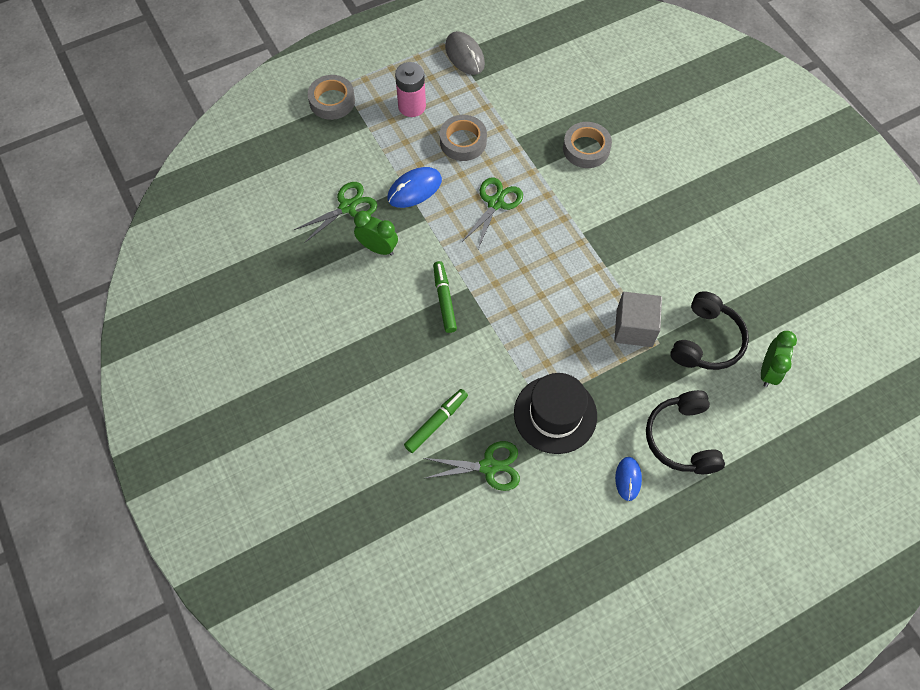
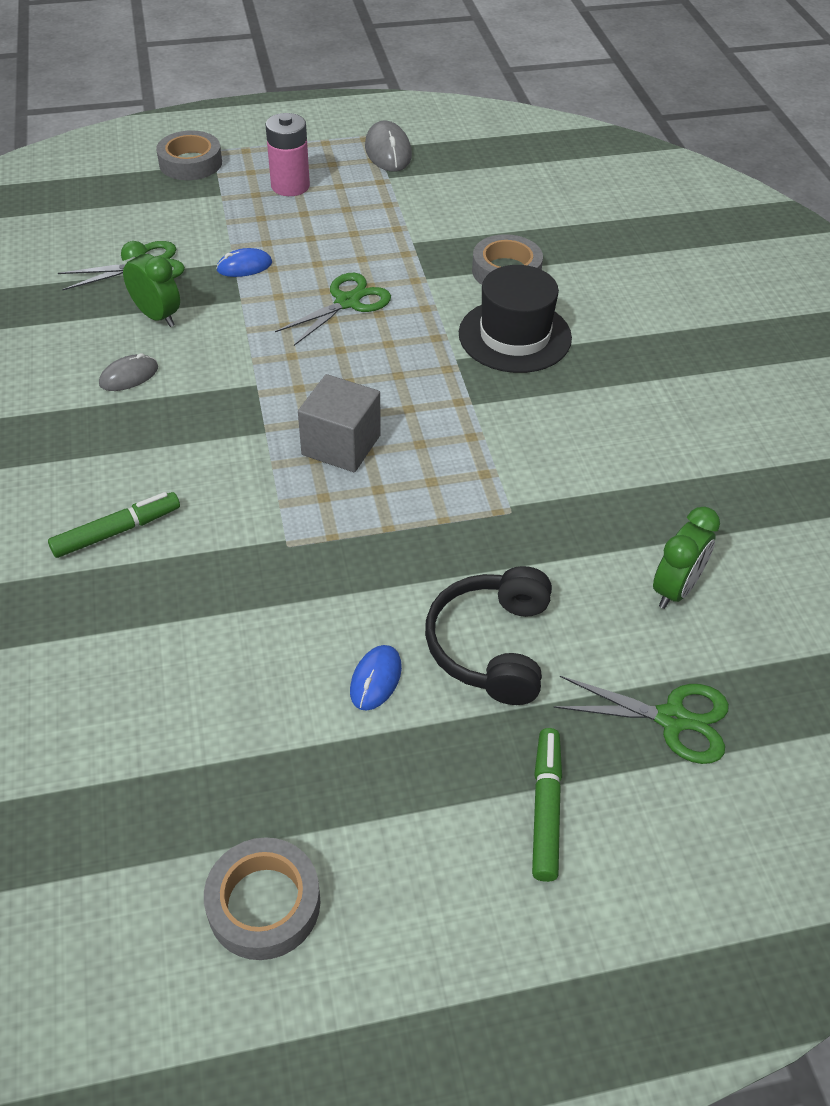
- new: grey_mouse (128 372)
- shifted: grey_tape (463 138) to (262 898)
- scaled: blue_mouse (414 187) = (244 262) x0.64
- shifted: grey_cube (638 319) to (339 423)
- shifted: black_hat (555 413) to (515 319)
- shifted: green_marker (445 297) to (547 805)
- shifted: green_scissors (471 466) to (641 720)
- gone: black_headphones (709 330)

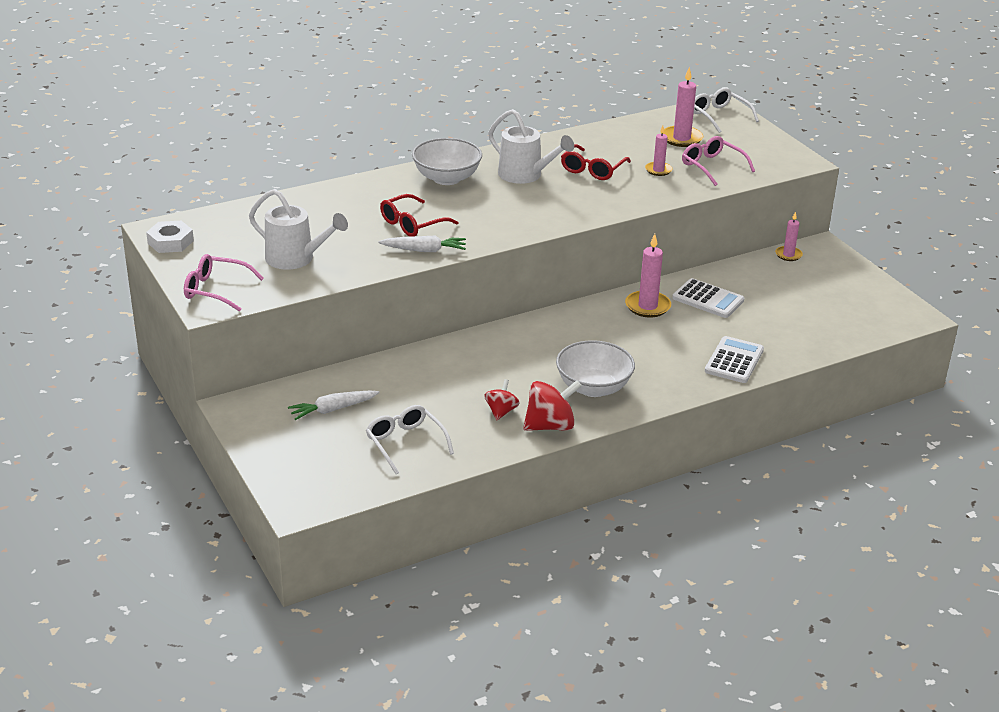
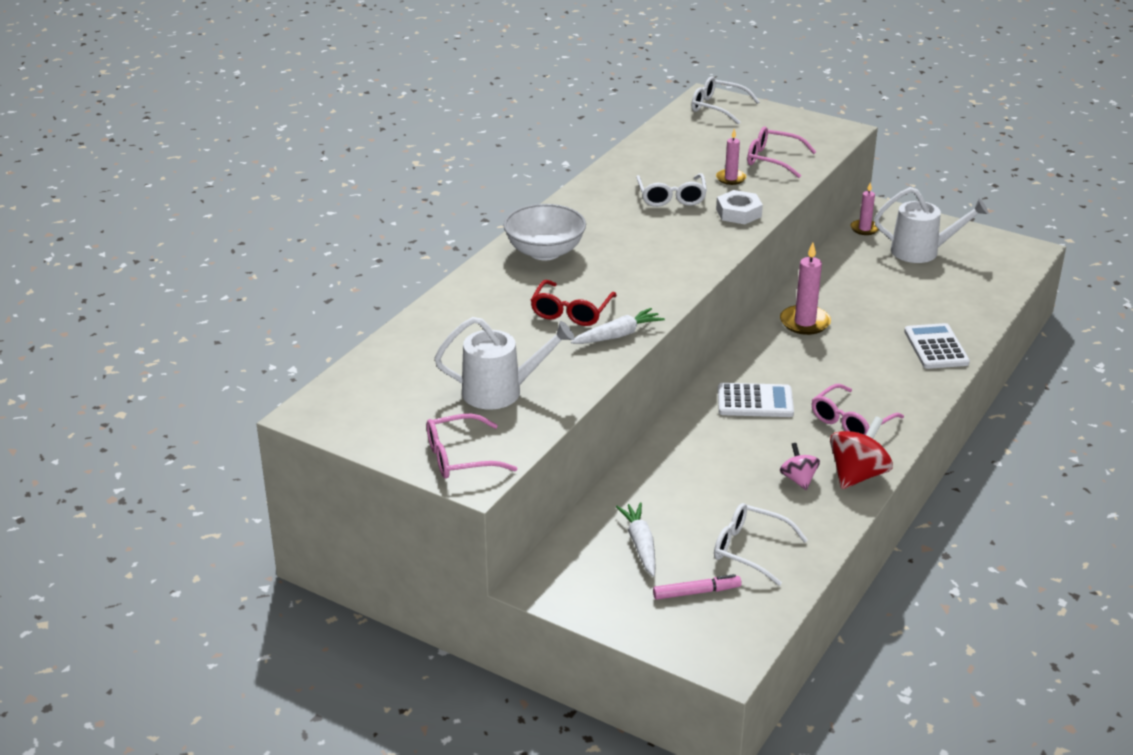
- rotated: white_carrot (333 405) = (635 540) 135 degrees clockwise
- repainted: red_glasses (596 162) to white_glasses (671 190)
- new: pink_marker (697 587)
- shifted: white_nut (170 237) to (739 207)
- shifted: white_calculator (708 298) to (756 400)
- repainted: red_spinning_top (502 399) to pink_spinning_top (800 466)
- swapped: white_bowl (595 368) to pink_glasses (858 409)
- shifted: white_watering_can (531 146) to (931 225)
- gone: pink_candle (682 107)

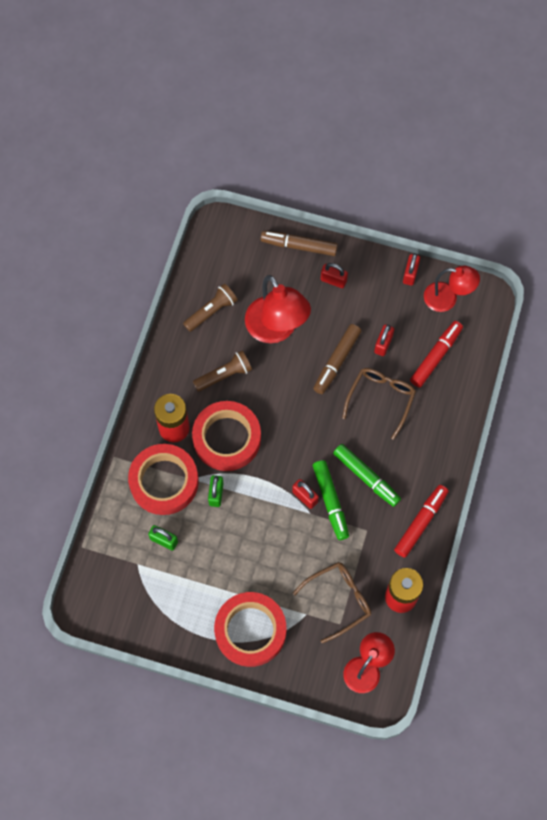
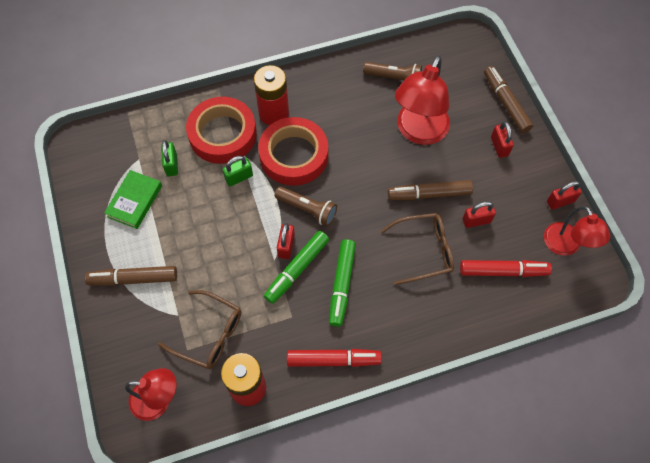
- swapped: red_tape (250 629) to brown_marker (131 276)
- new: green_book (133 199)
- shifted: brown_flashlight (222 371) to (306 206)

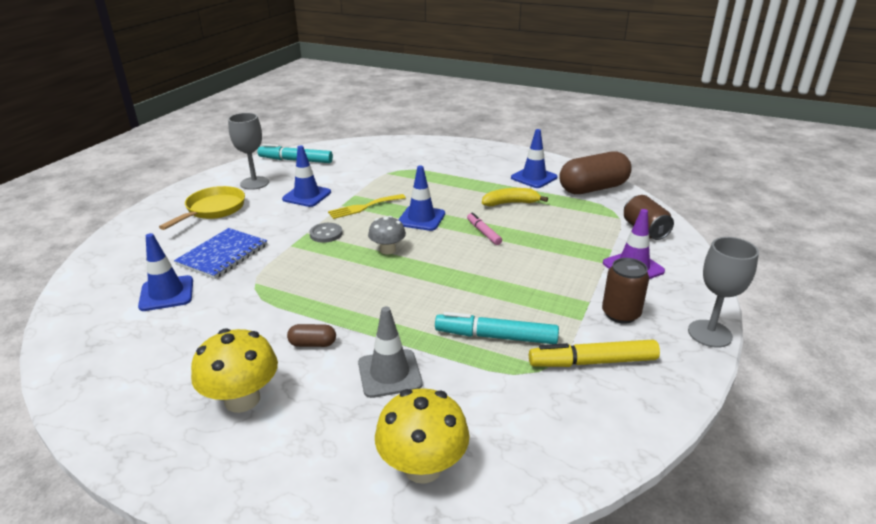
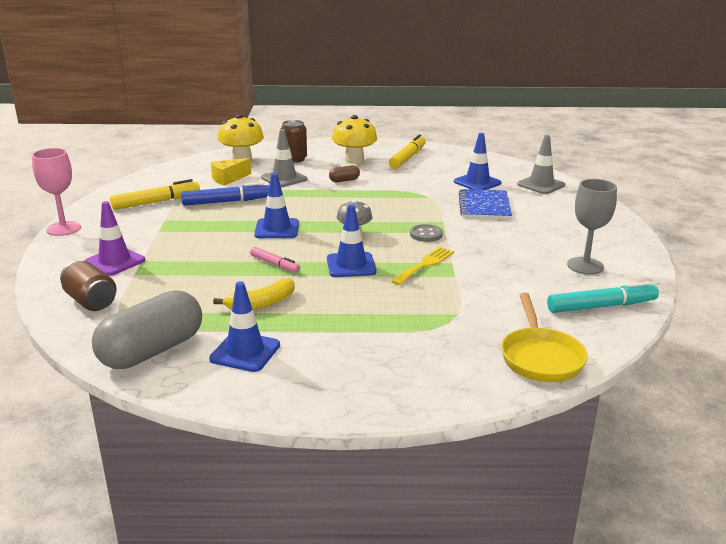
- repainted: grey_goblet (723 292) to pink_goblet (56 192)
- repainted: brown_capsule (595 172) to grey_capsule (147 329)
- repainted: turquoise_marker (497 328) to blue_marker (225 194)
- new: yellow_cheese (231 172)
- shifted: blue_traffic_cone (306 176) to (276 205)
- shifted: brown_can (625 291) to (294 141)
- new: yellow_marker (407 151)
- shifted: yellow_pan (202 208) to (544 337)
- new: grey_traffic_cone (541 164)

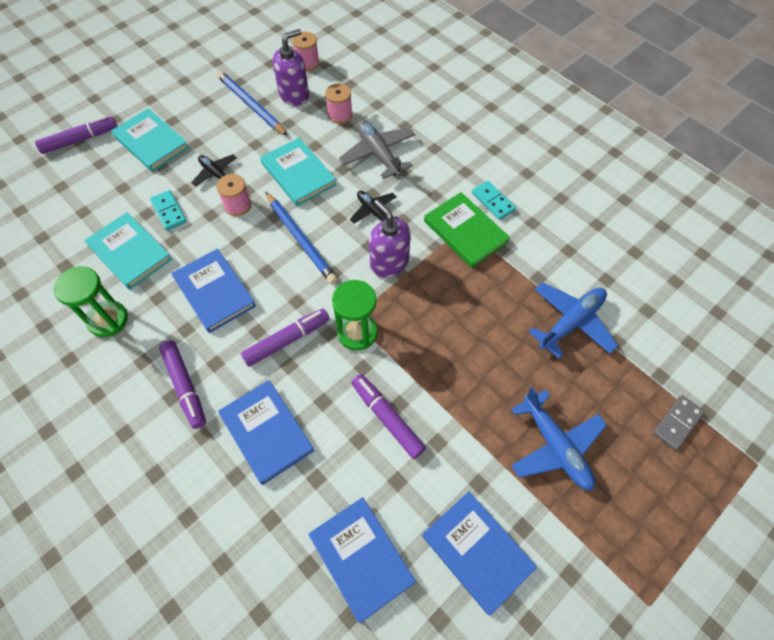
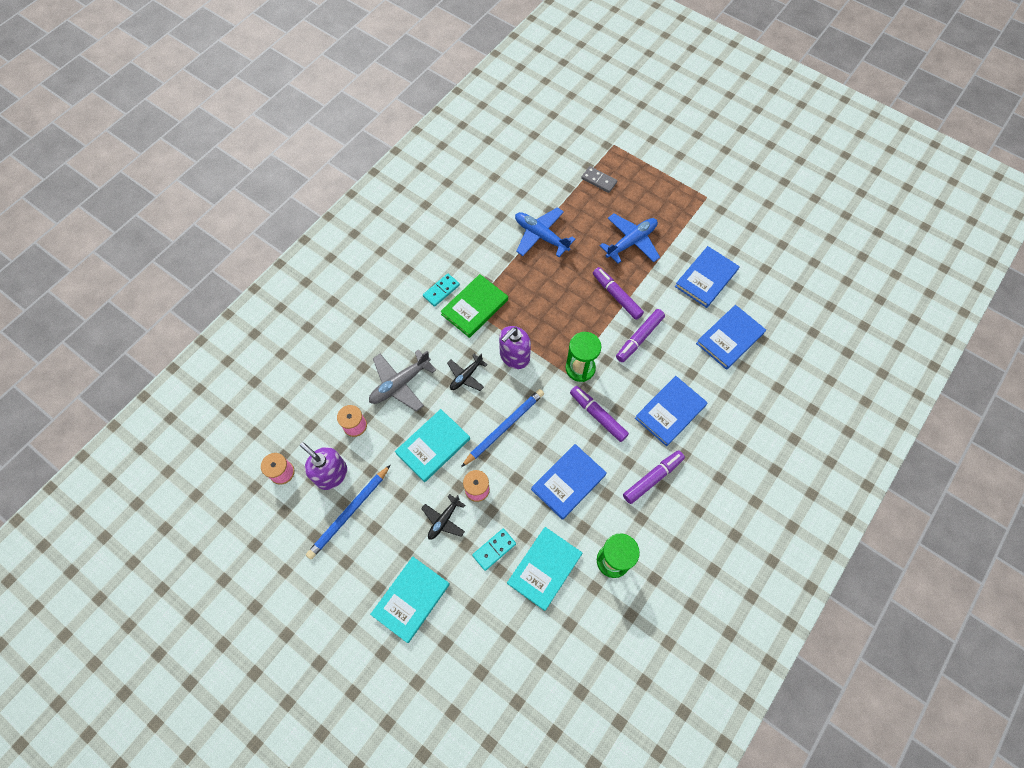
- shifted: purple_marker (76 135) to (618 293)

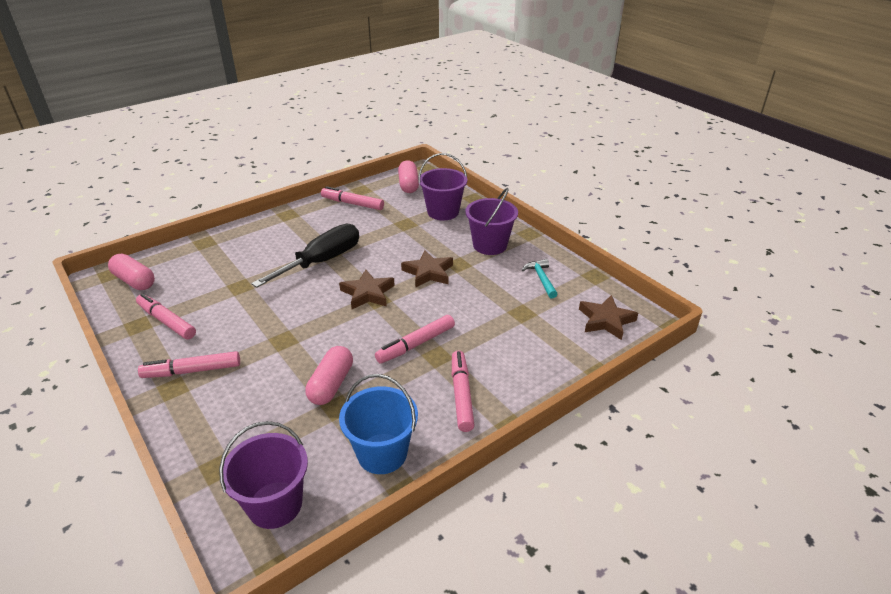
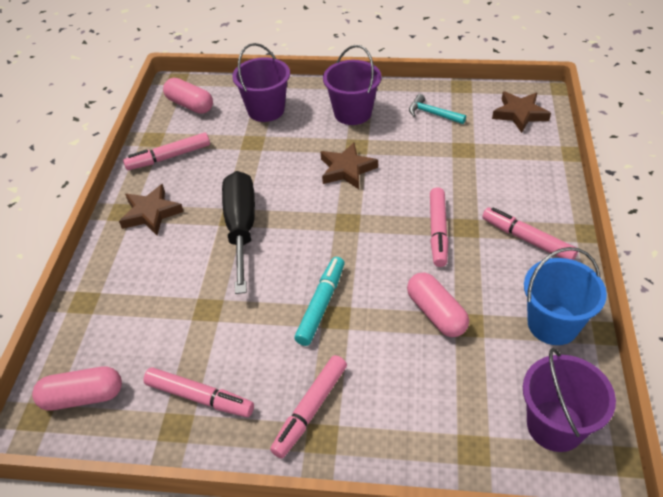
- shifted: brown_star (367 289) to (151 209)
- rotated: pink_marker (166 316) = (198 392) 150 degrees counterclockwise
- new: turquoise_marker (319 301)

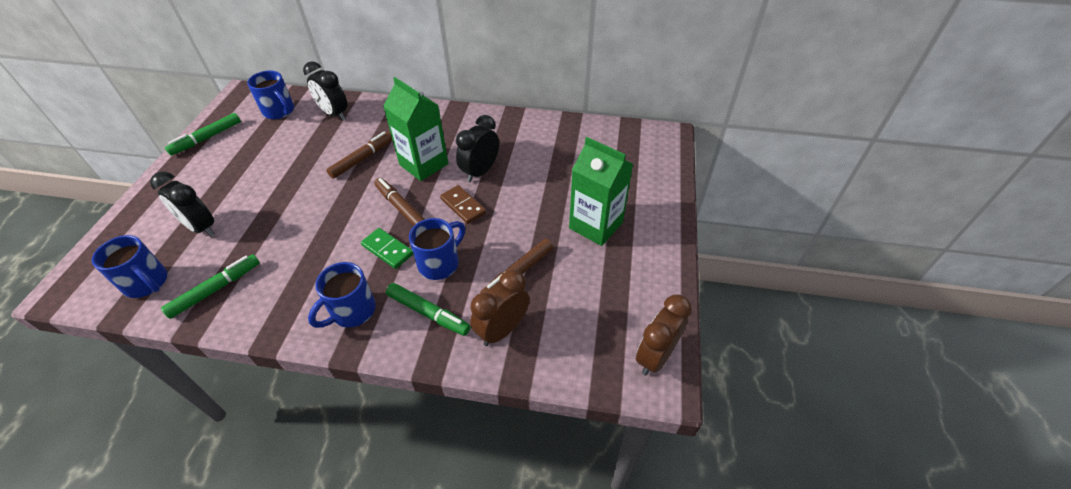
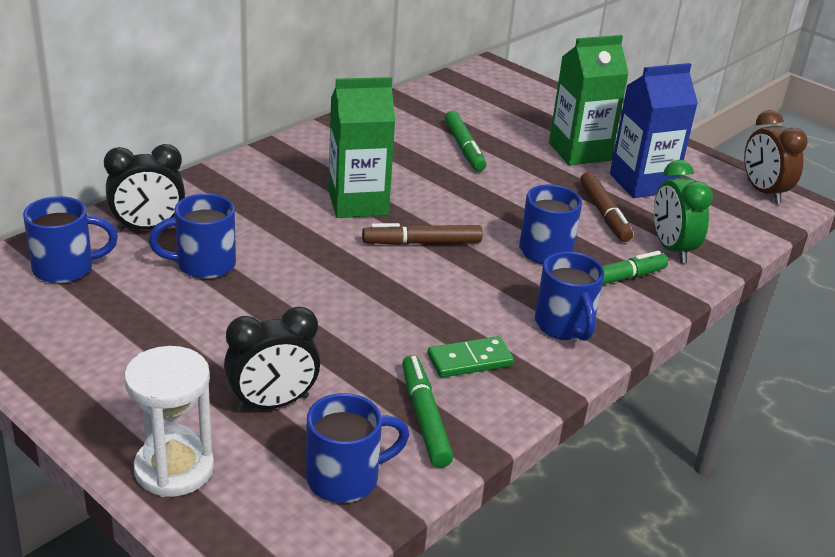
- new: white_hourglass (169 421)
- new: blue_mug (192 236)
- shifted: green_domino (387 248) to (471 357)
- shifted: green_marker (203 134) to (465 141)
- new: blue_carton (654 130)
- repainted: brown_clock (500 308) to green_clock (683 211)
- gone: brown_marker (359 155)
- gone: brown_domino (463 204)
- gone: black_clock (477 148)

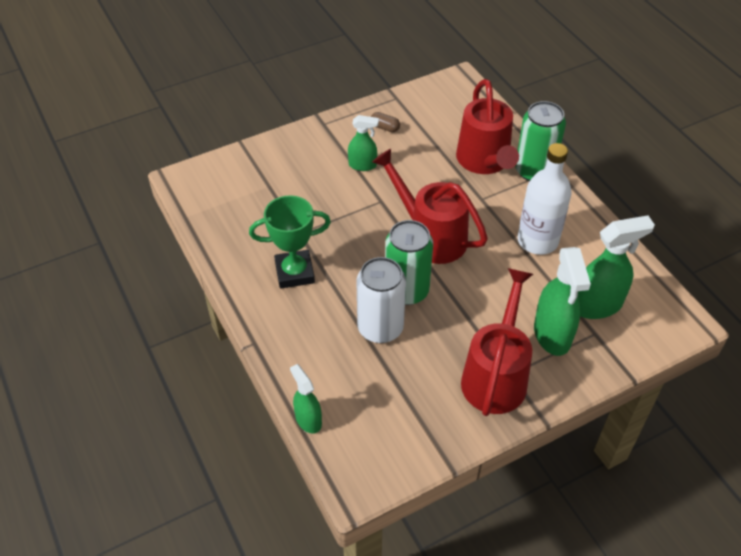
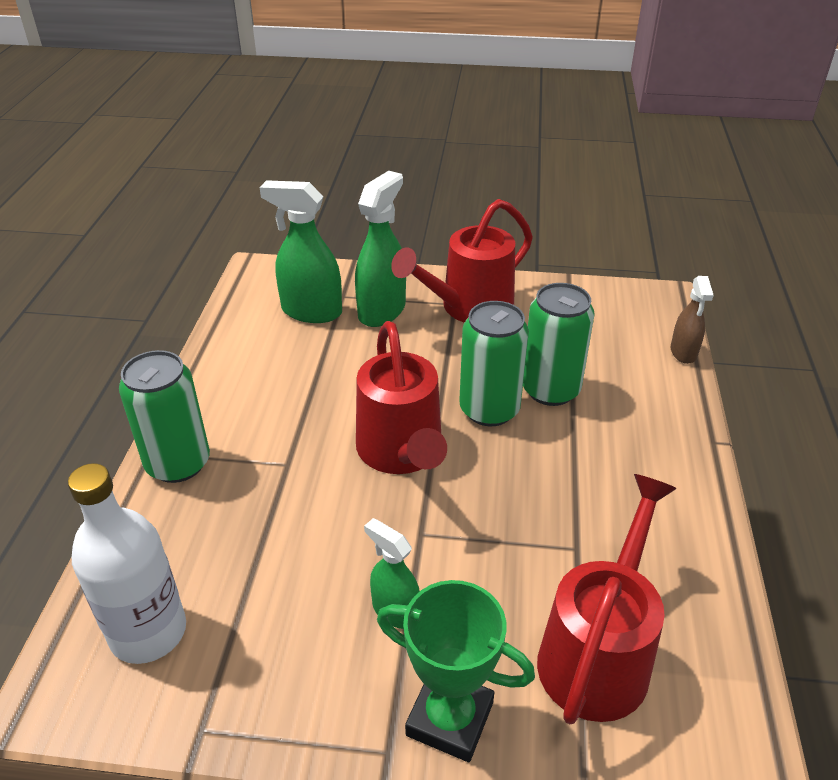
- shifted: white_bottle (545 199) to (127 563)
- shifted: green_trophy (290 242) to (456 671)
- repainted: white_can (381 300) to green_can (559 344)
- shifted: red_watering_can (487 126) to (607 599)
- repainted: green_spray_bottle (306 399) to brown_spray_bottle (692 320)
- gone: brown_capsule (385 122)

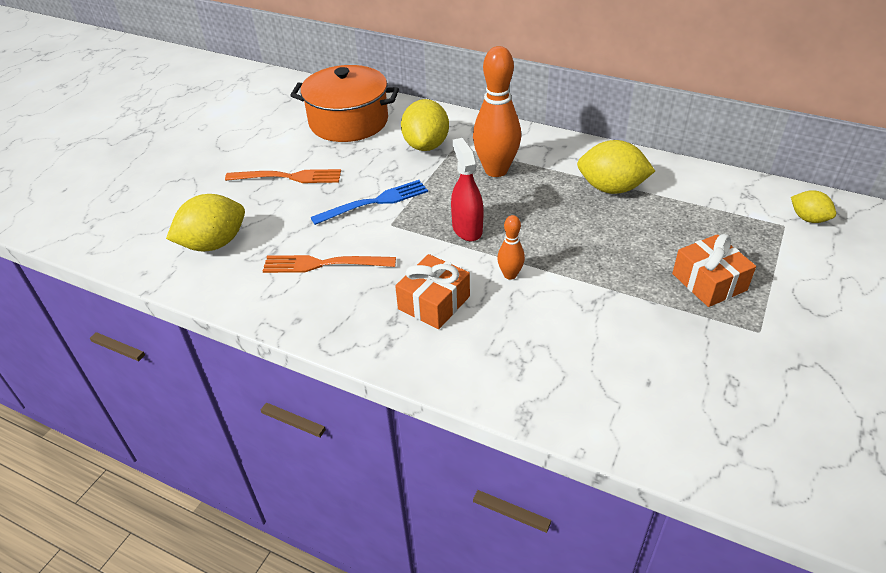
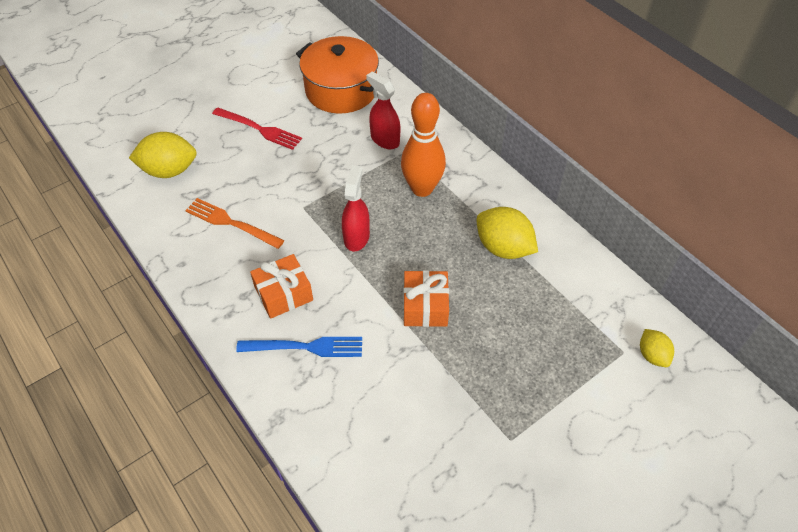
- repainted: orange_fork (283 176) to red_fork (257 128)
- shifted: blue_fork (369 202) to (299 347)
- swapped: yellow_lemon (425 125) to red_spray_bottle (383 110)
- shifted: orange_gift (714 270) to (426 298)
- gone: orange_bowling_pin (511 247)

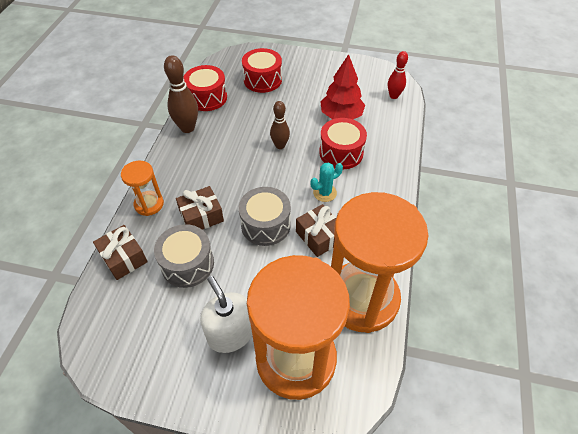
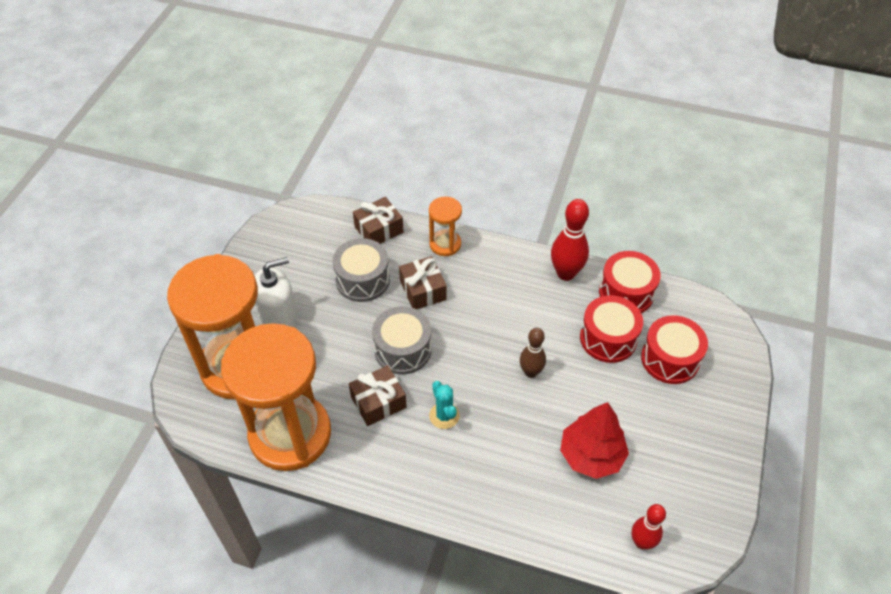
- repainted: brown_bowling_pin (181 94) to red_bowling_pin (570 240)
- shifted: red_drum (343 143) to (611 329)

